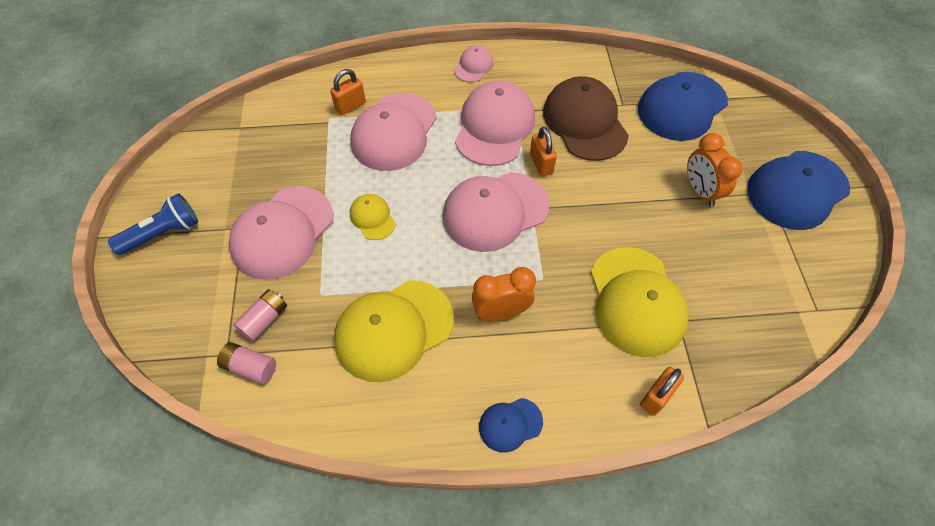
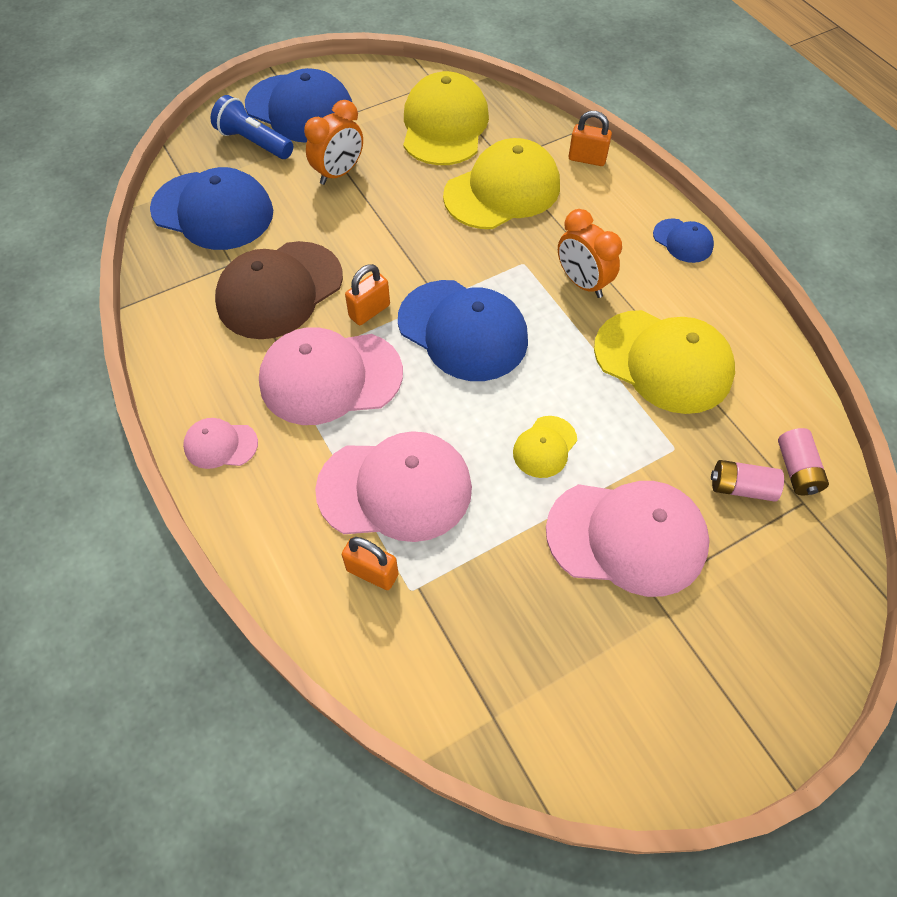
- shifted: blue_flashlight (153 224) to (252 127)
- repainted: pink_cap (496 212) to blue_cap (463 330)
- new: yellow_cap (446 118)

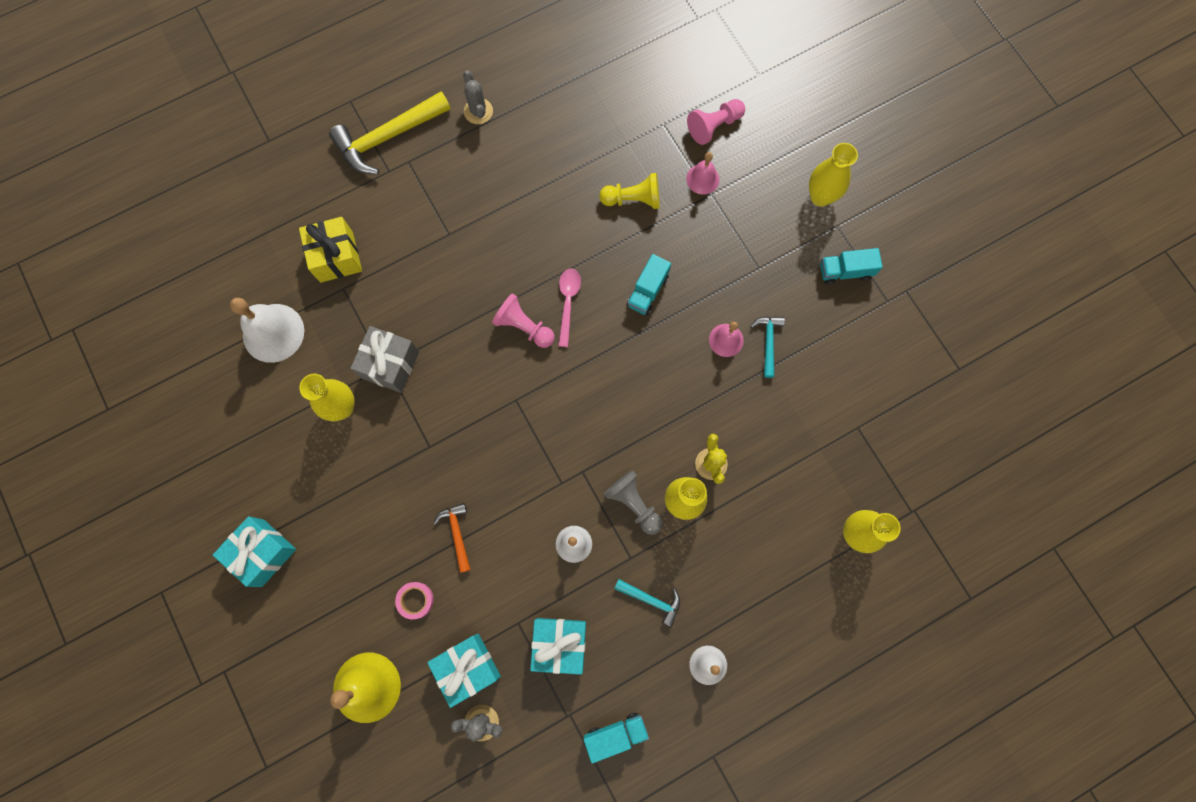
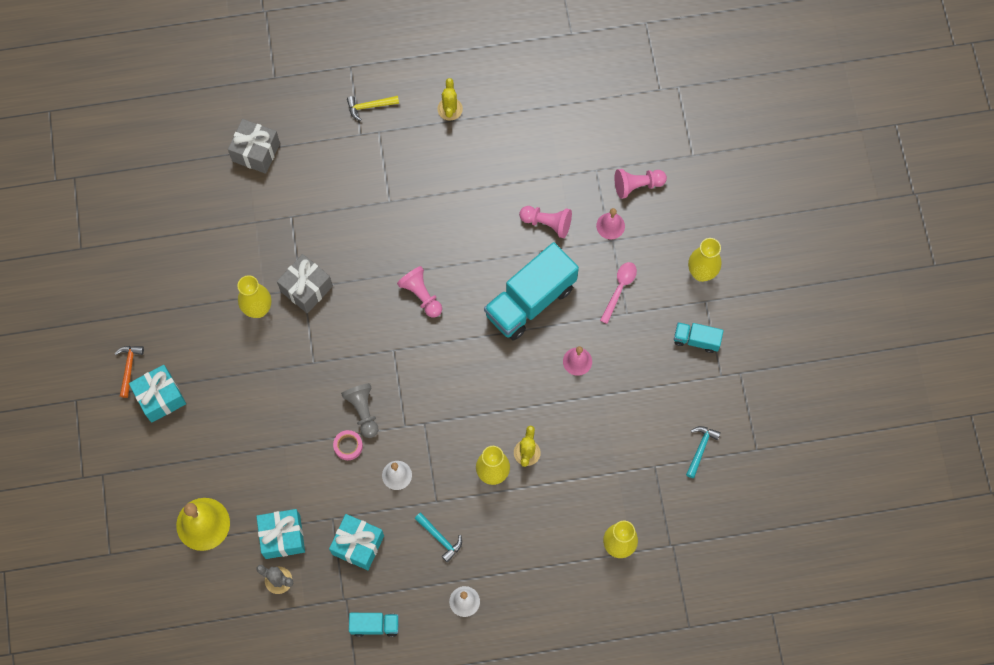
- shifted: orange_hammer (452 538) to (129 372)
- new: grey_gift (254 146)
- shifted: pink_tape (414 600) to (348 445)
- shifted: grey_pawn (633 502) to (359 410)
- scaled: yellow_hammer (390 132) = (373 108) x0.50
- repainted: grey_cactus (478 97) to yellow_cactus (450 99)
- scaled: turquoise_truck (649 284) = (531 291) x2.07
- repainted: yellow_pawn (629 191) to pink_pawn (545 222)
- shifted: pink_spoon (569 307) to (618 293)
- shifted: turquoise_hammer (768 347) to (703 452)
- gone: white_bell (267 330)
- gone: yellow_gift (330 250)

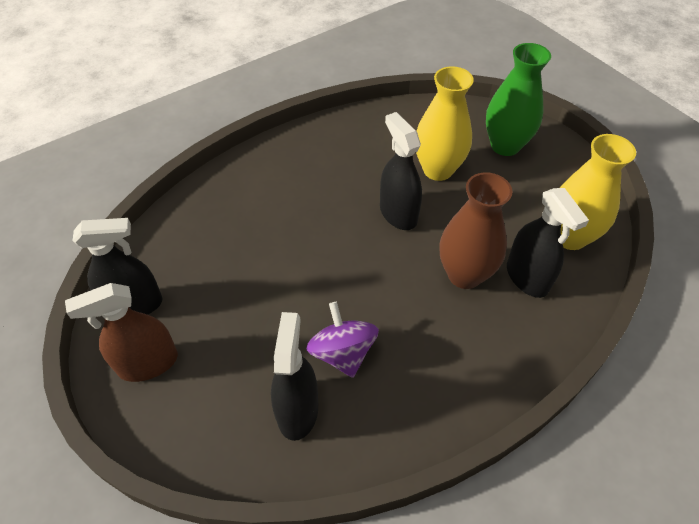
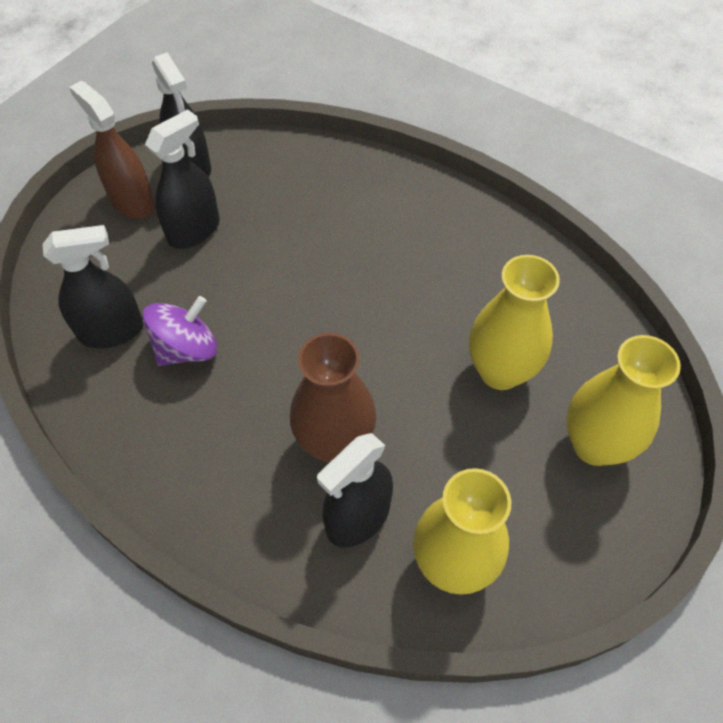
- shifted: black_spray_bottle (401 171) to (182 179)
- repainted: green_vase (518 99) to yellow_vase (623 400)

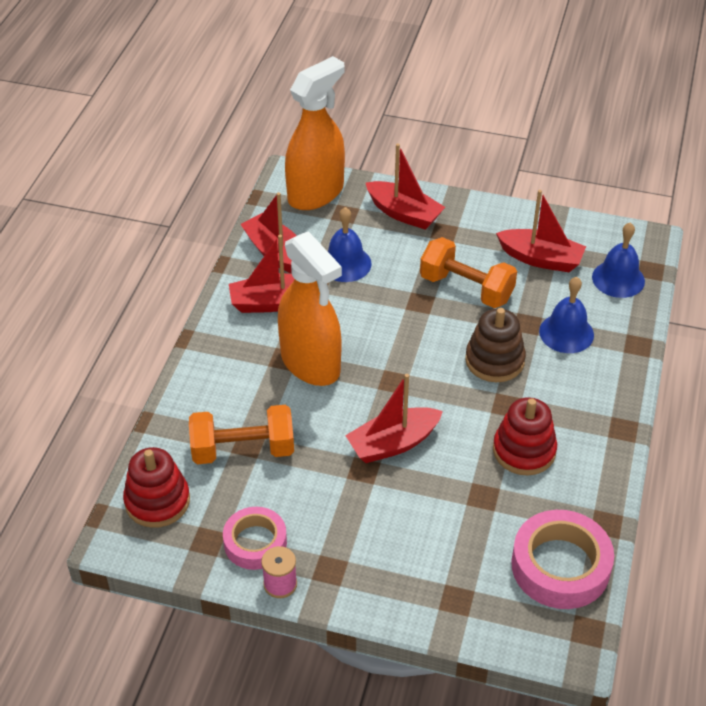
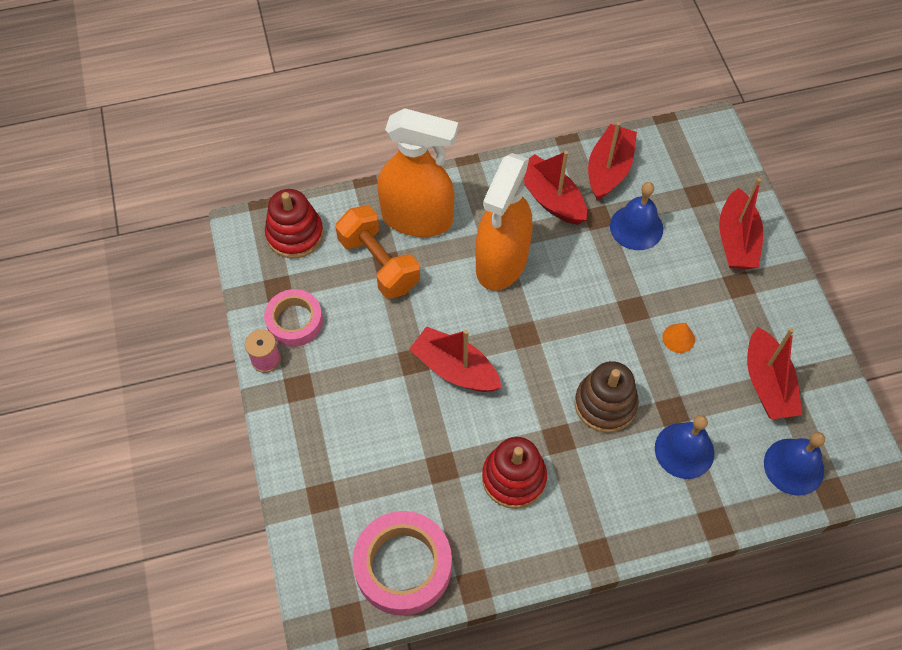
- shifted: orange_spray_bottle (315 133) to (417 172)
- swapped: orange_dumbbell (468 272) to orange_cone (678 337)

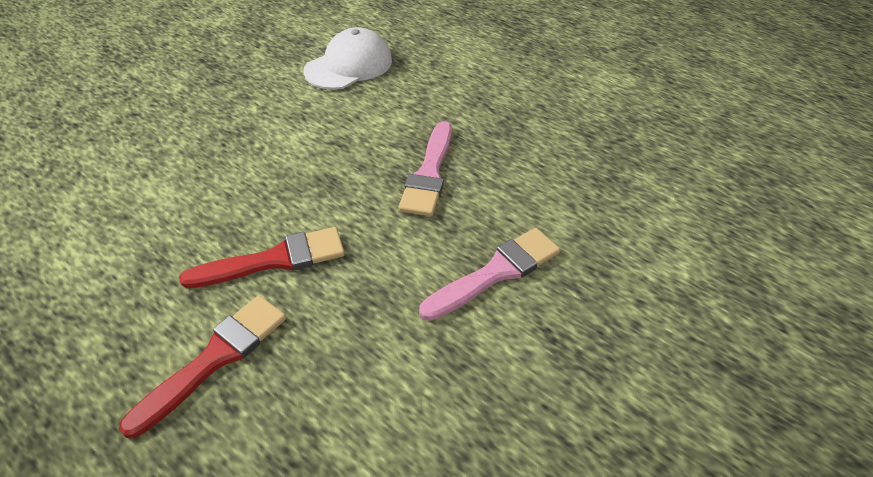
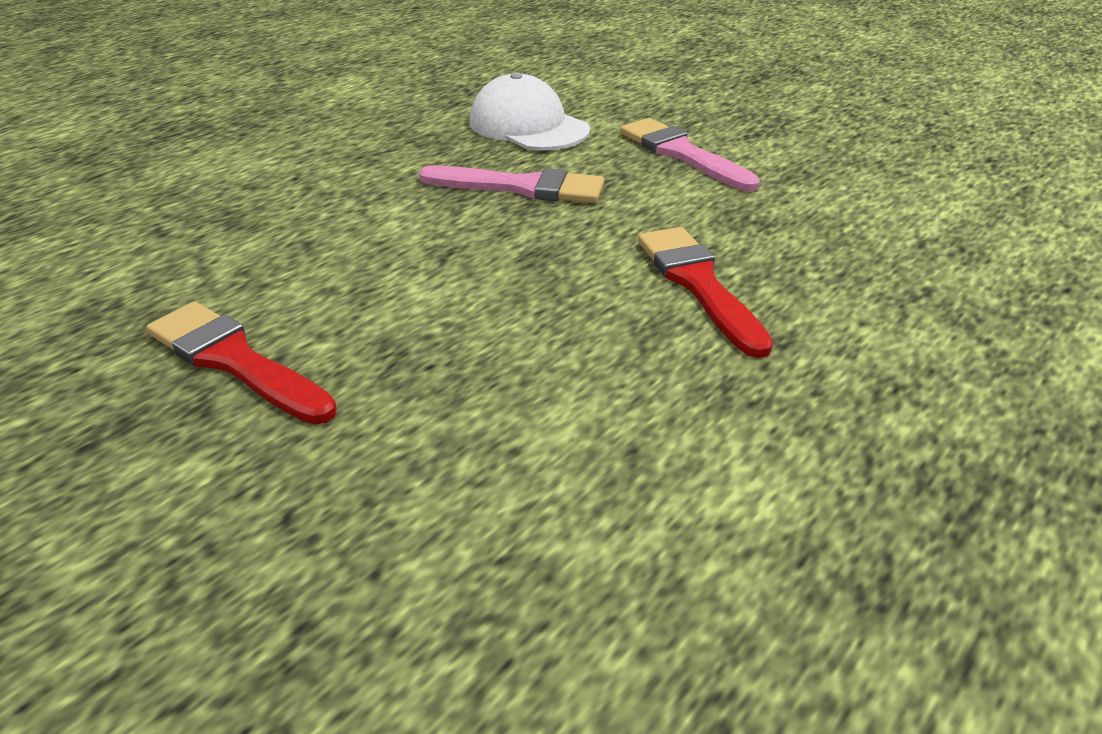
- shifted: red_brush (202 366) to (241 363)
- shifted: white_cap (347 58) to (529 111)

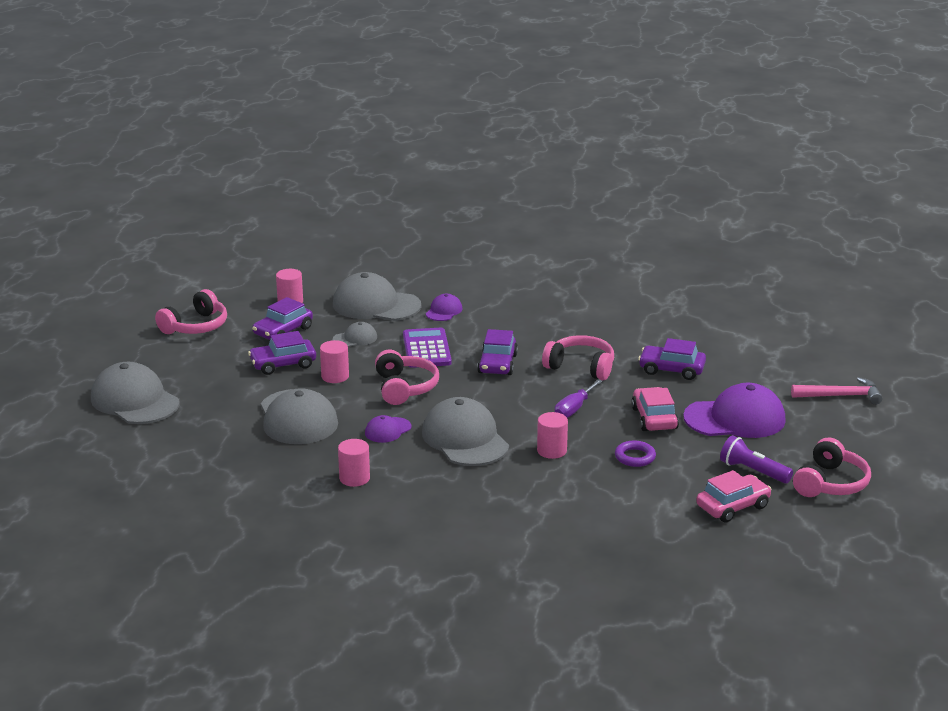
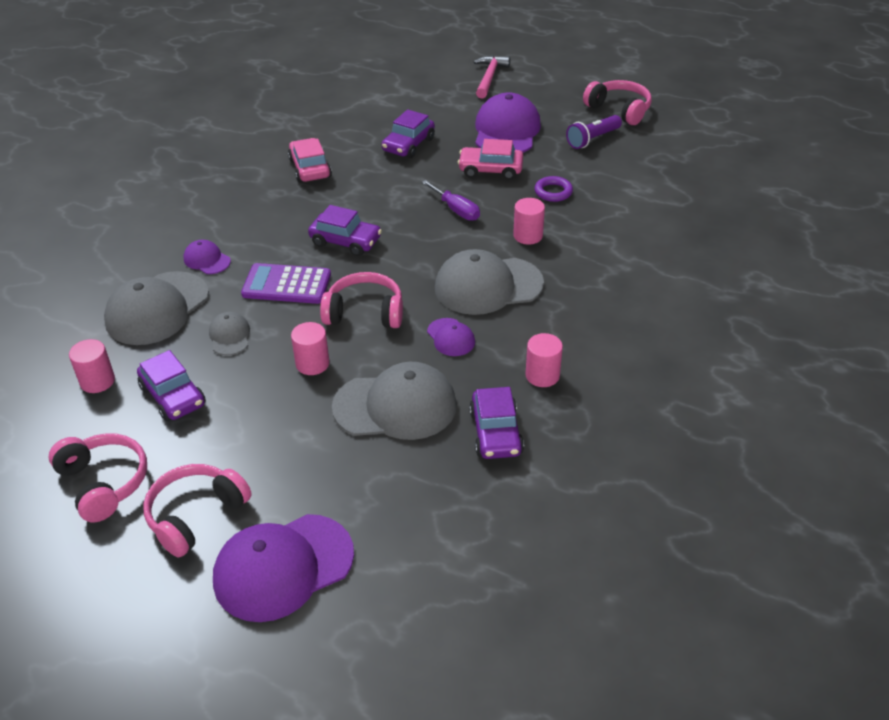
- shifted: pink_headphones (578 357) to (197 510)
- repainted: grey_cap (135 393) to purple_cap (283 568)
- shifted: pink_car (734 496) to (310 160)
- shifted: purple_car (282 353) to (496 423)

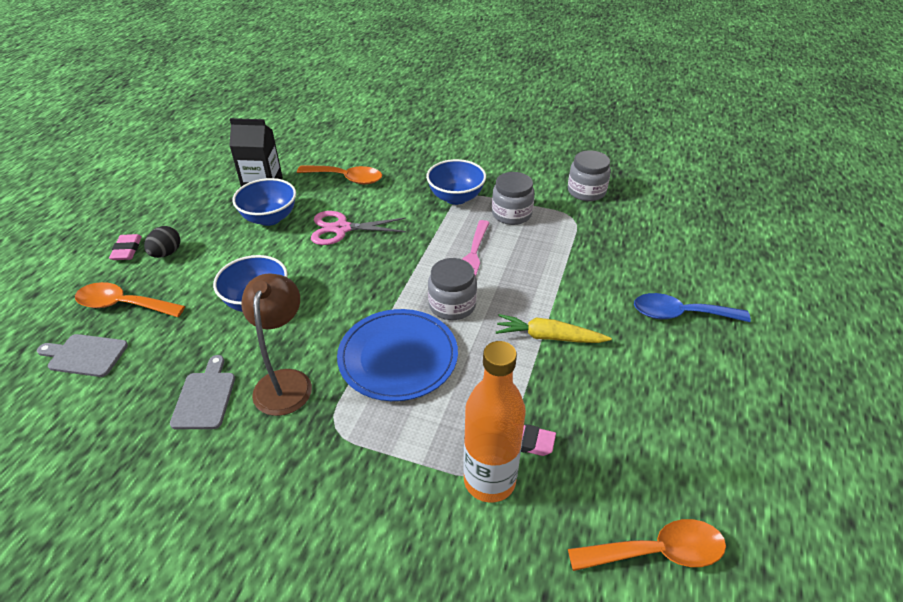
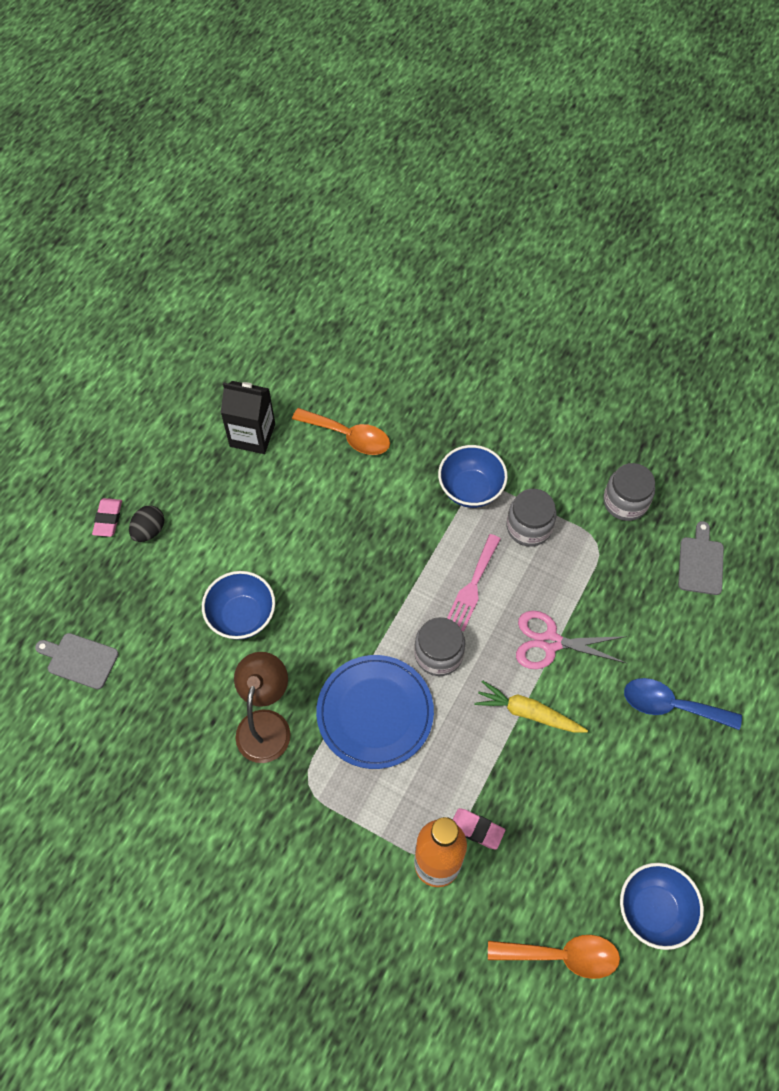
- shifted: pink_scissors (358 228) to (571 640)
- shifted: blue_bowl (264 202) to (662 906)
- shifted: grey_cutting_board (202 392) to (701 558)
- gone: orange_spoon (130 299)

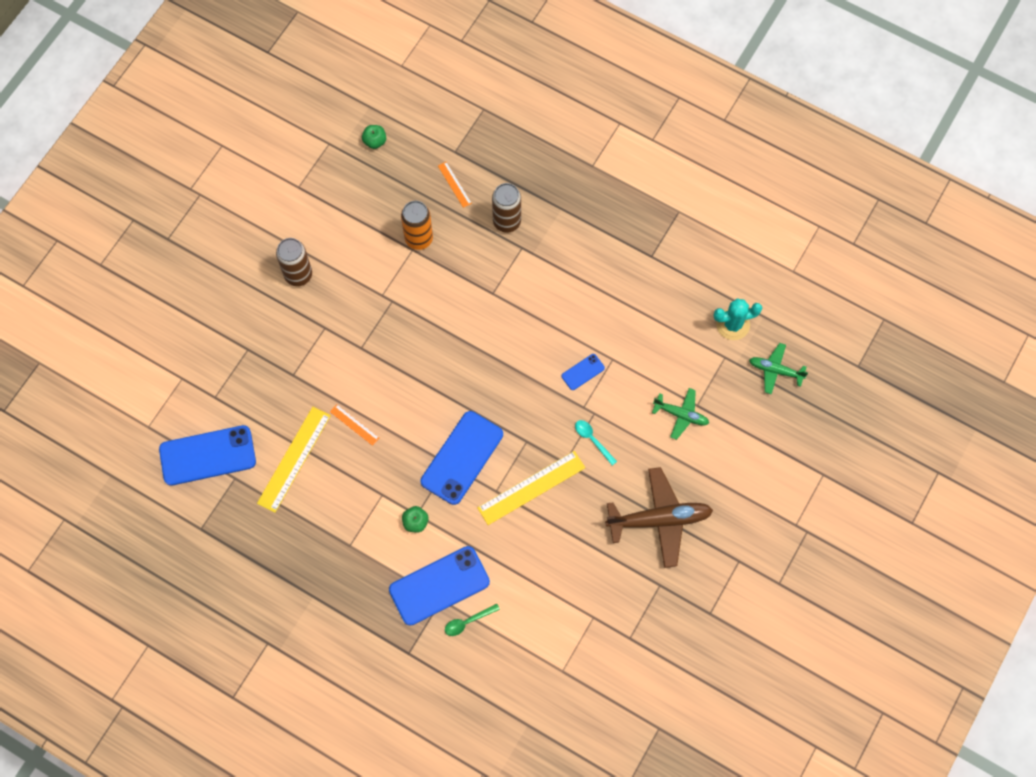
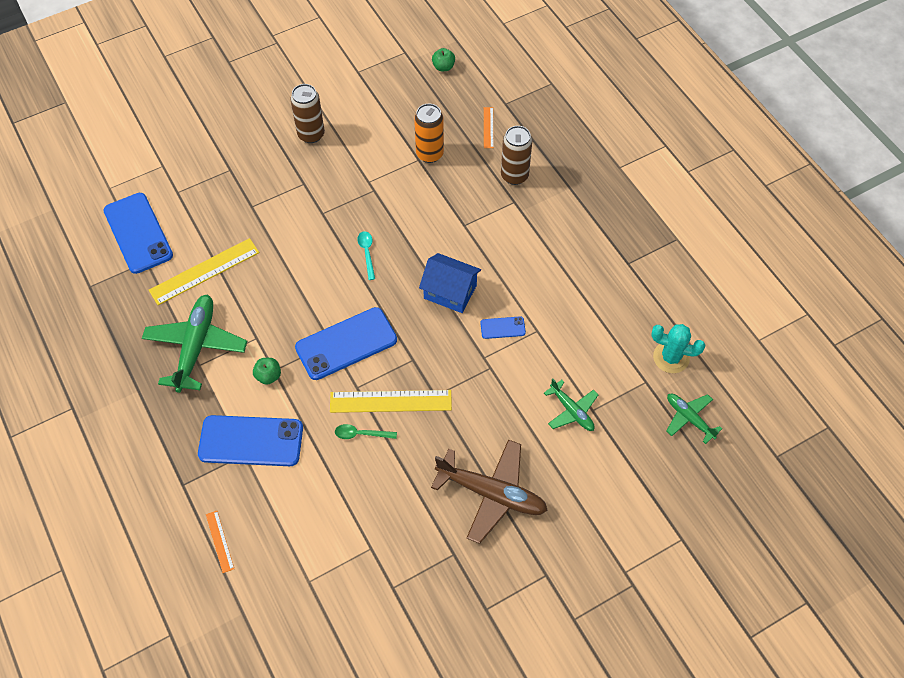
- rotated: blue_phone (207 455) = (138 233) 45 degrees clockwise
- new: green_plane (194 344)
- shifted: orange_ruler (354 425) to (220 542)
- shifted: green_spoon (472 620) to (366 431)
- shifted: turquoise_spoon (596 443) to (366 255)
- new: blue_house (450 283)

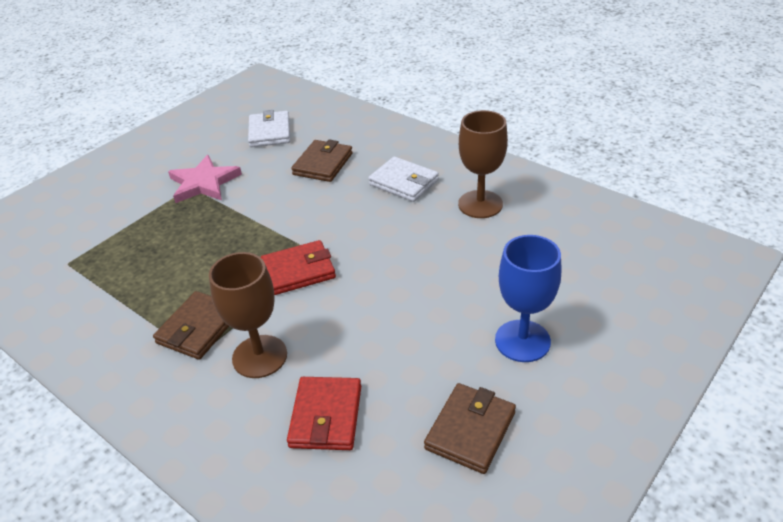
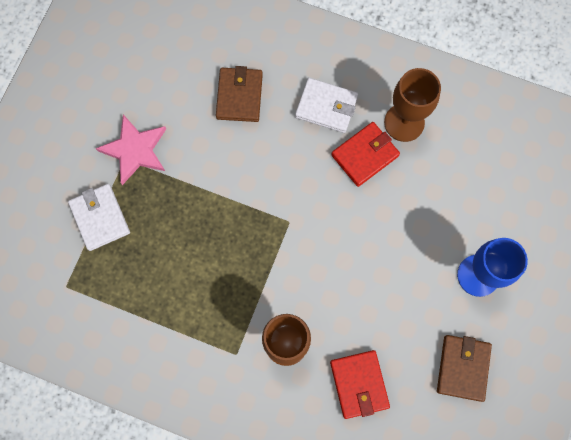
- shifted: white_wallet (269 128) to (99 217)
- shifted: red_wallet (298 267) to (365 154)
- gone: brown_wallet (191 325)

